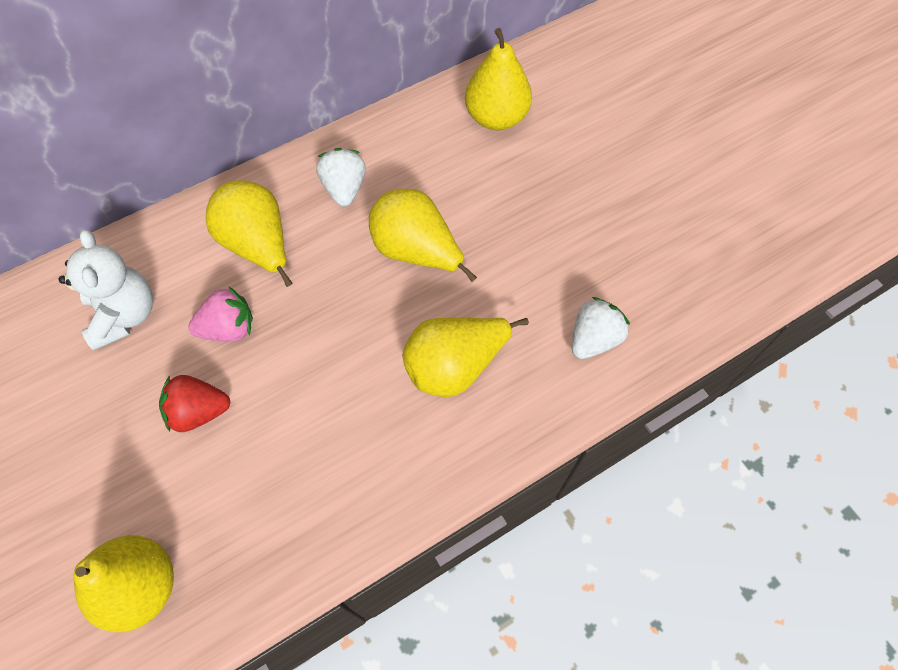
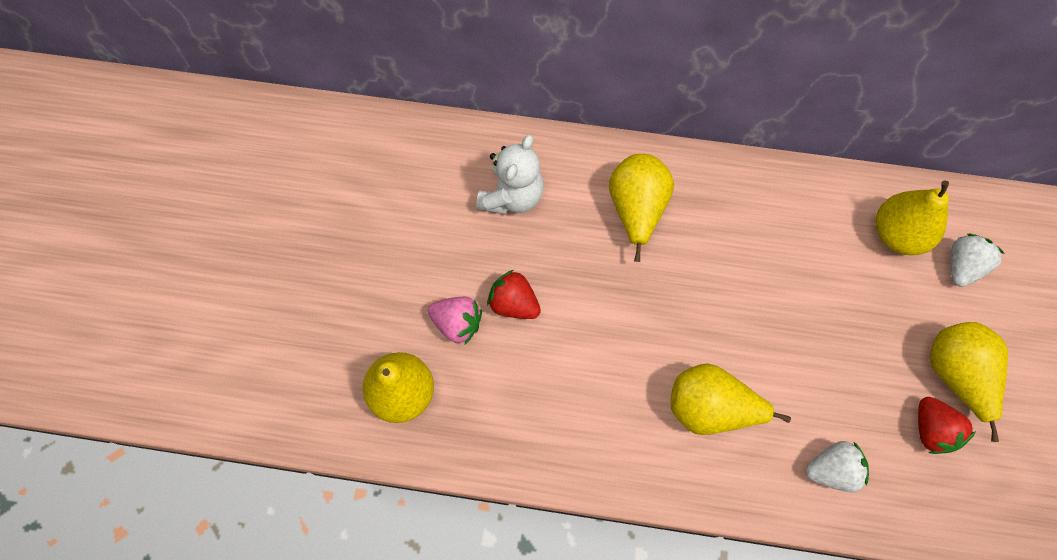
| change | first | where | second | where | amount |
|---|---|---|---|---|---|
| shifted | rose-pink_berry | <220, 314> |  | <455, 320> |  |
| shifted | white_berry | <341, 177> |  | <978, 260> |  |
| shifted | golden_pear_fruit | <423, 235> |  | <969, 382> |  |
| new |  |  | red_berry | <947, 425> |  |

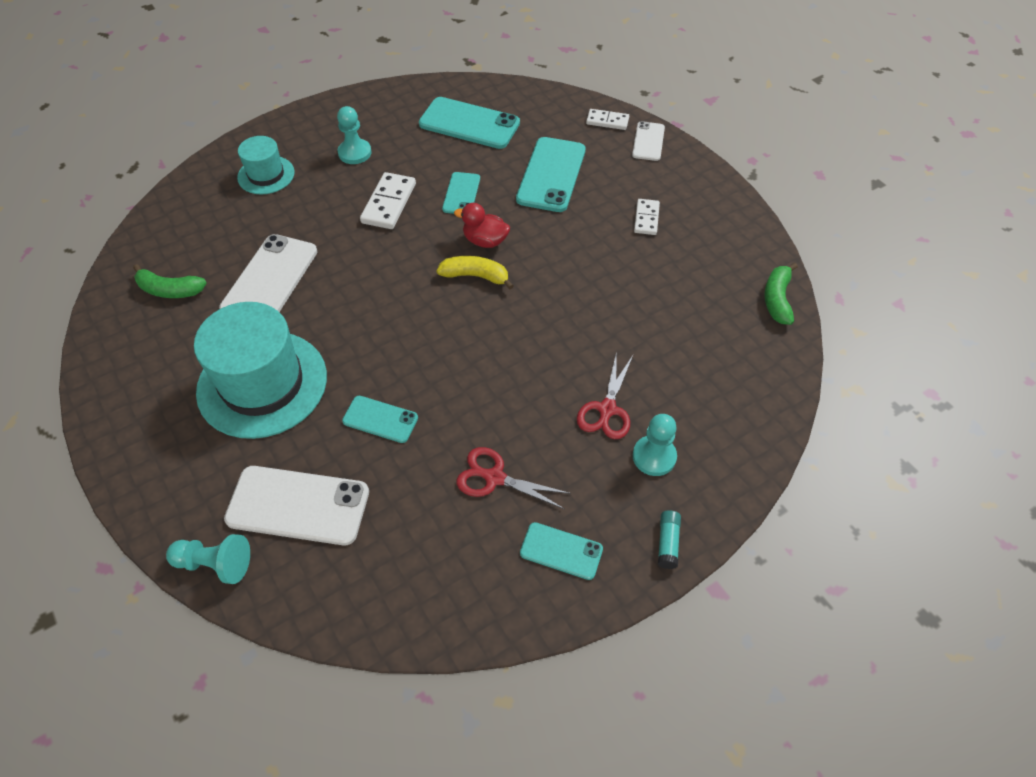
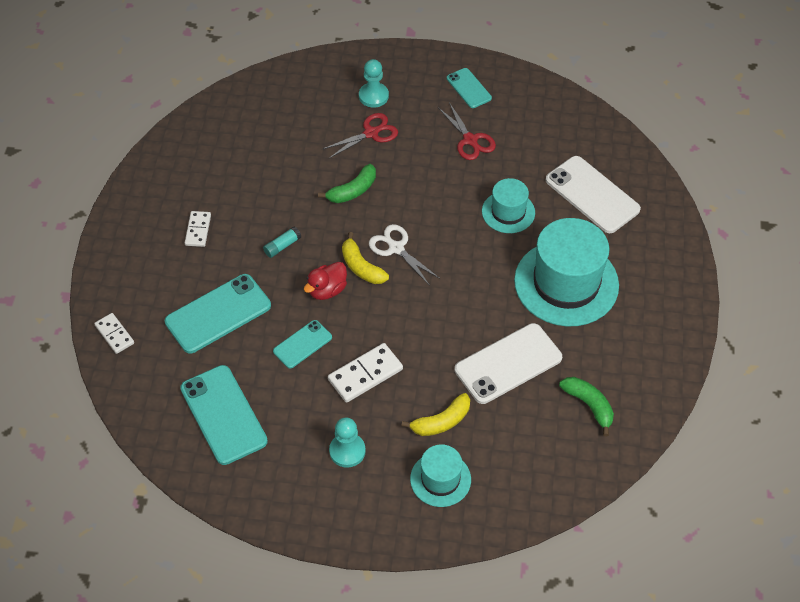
| change | first | where | second | where | amount |
|---|---|---|---|---|---|
| gone | aqua_pawn | <208, 559> |  |  |  |
| swapped | aqua_mobile_phone | <380, 419> | aqua_tall_hat | <508, 205> |  |
| rotated | red_rubber_duck | <482, 225> |  | <325, 281> | 75 degrees clockwise |
| gone | white_mobile_phone | <648, 141> |  |  |  |
| rotated | white_domino | <647, 217> |  | <198, 229> | 45 degrees counterclockwise |
| shifted | aqua_glue_stick | <669, 539> |  | <282, 242> |  |
| shifted | leaf-green_toy_banana | <781, 294> |  | <347, 183> |  |
| new |  |  | white_shears | <404, 255> |  |
| new |  |  | golden_toy_banana | <435, 414> |  |

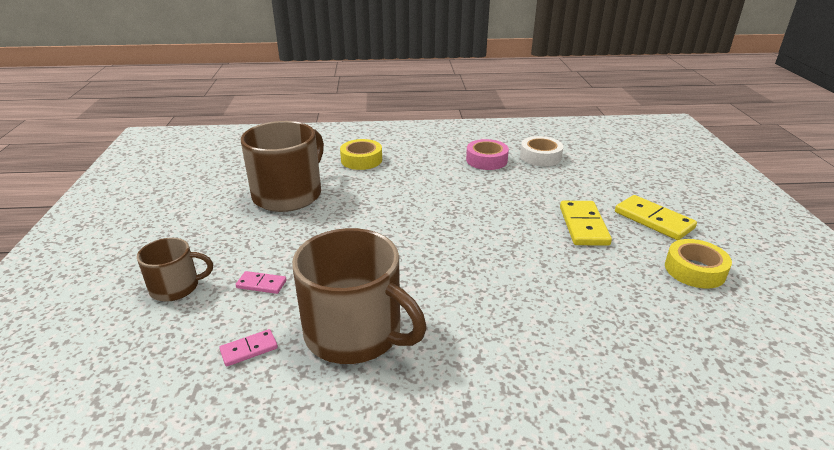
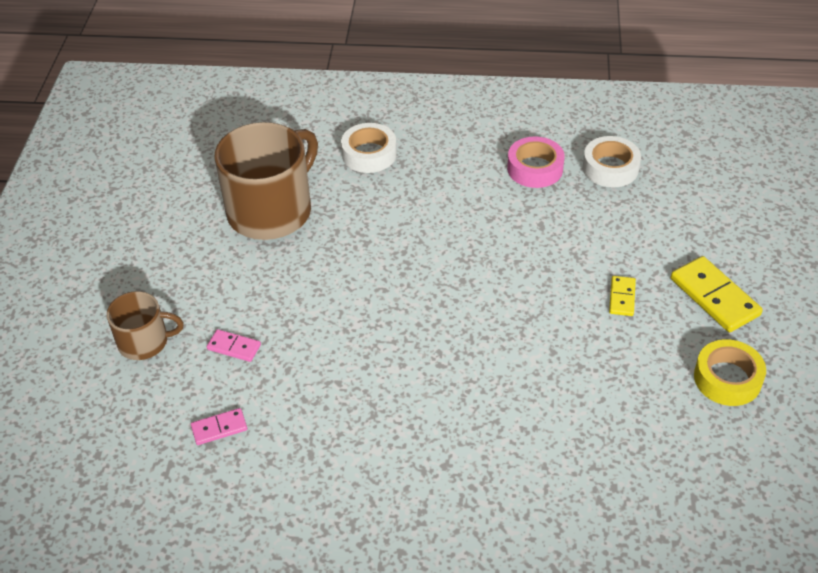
| change | first | where | second | where | amount |
|---|---|---|---|---|---|
| gone | dark_brown_coffee_mug | <359, 296> |  |  |  |
| repainted | golden_sticky_tape | <361, 154> | white_sticky_tape | <369, 148> |  |
| scaled | golden_domino | <586, 223> |  | <622, 296> | x0.55 |

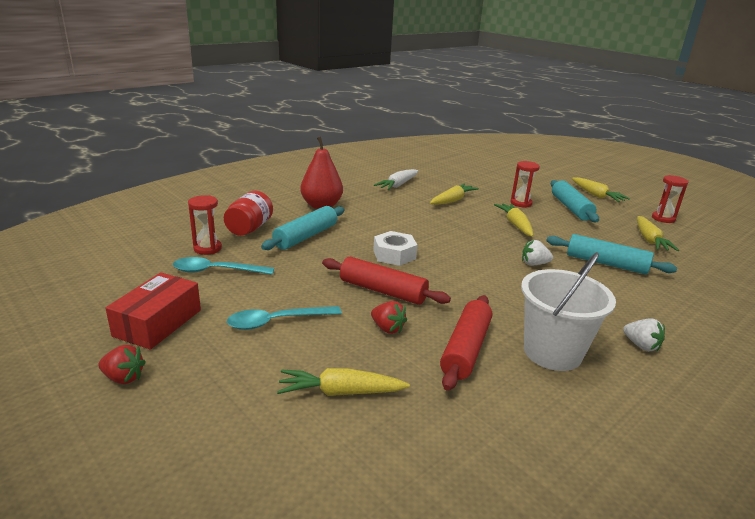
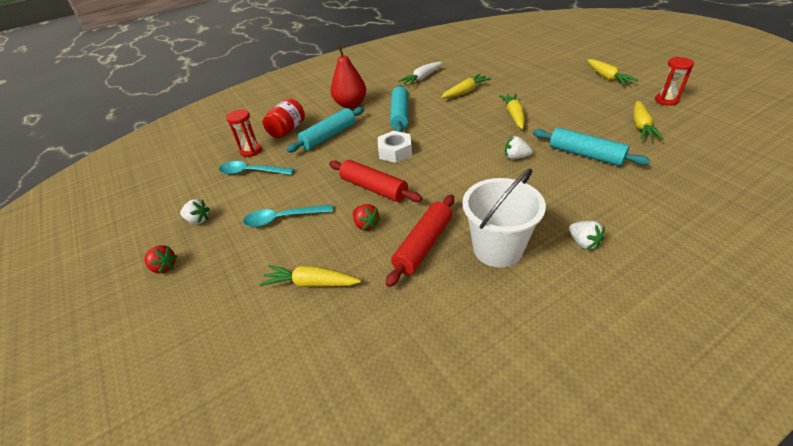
| change | first | where | second | where | amount |
|---|---|---|---|---|---|
| swapped | red_parcel | <153, 311> | white_berry | <195, 211> |  |
| gone | red_sand_timer | <525, 184> |  |  |  |
| shifted | aqua_rolling_pin | <575, 201> |  | <399, 108> |  |

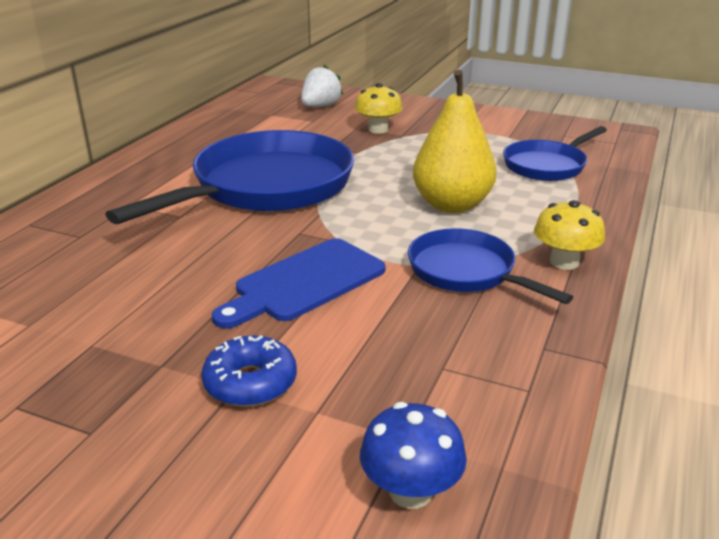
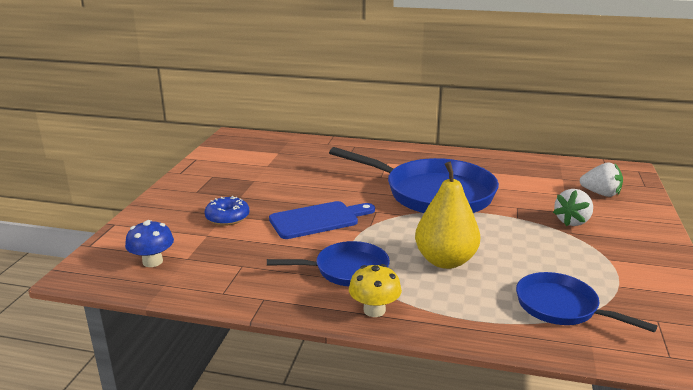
| change | first | where | second | where | amount |
|---|---|---|---|---|---|
| rotated | blue_cutting_board | <299, 283> |  | <322, 220> | 120 degrees clockwise |
| swapped | golden_fungus | <379, 108> | white_berry | <573, 207> |  |
| rotated | blue_frying_pan | <490, 266> |  | <328, 263> | 45 degrees clockwise |

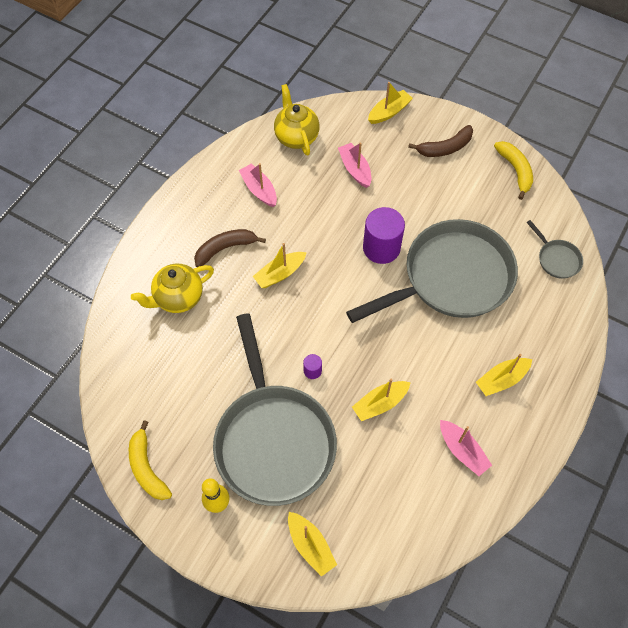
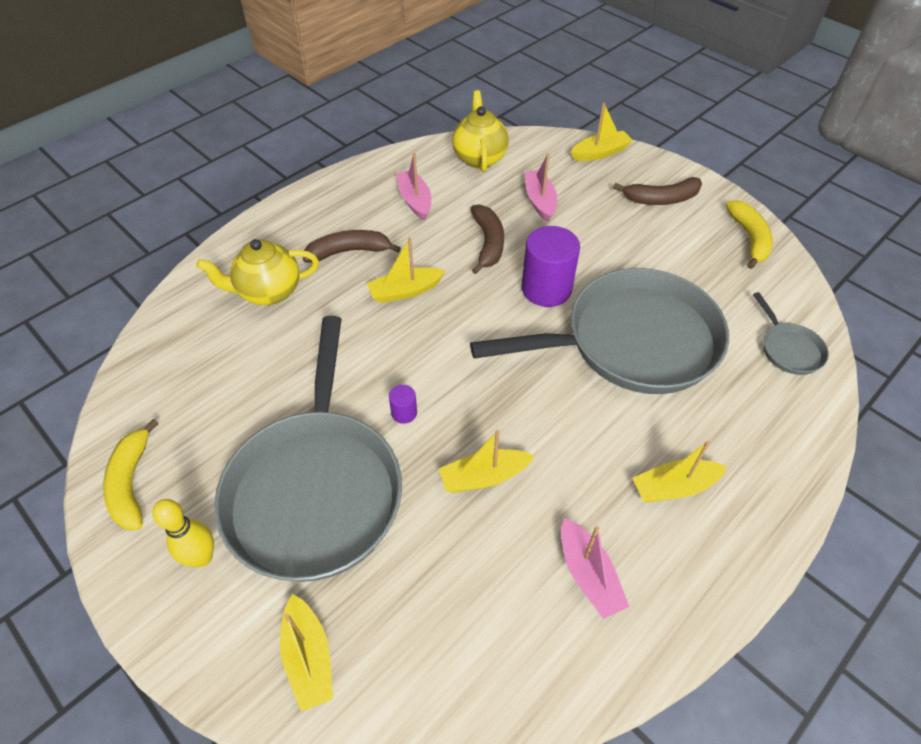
| change | first | where | second | where | amount |
|---|---|---|---|---|---|
| new |  |  | dark_brown_toy_banana | <487, 239> |  |

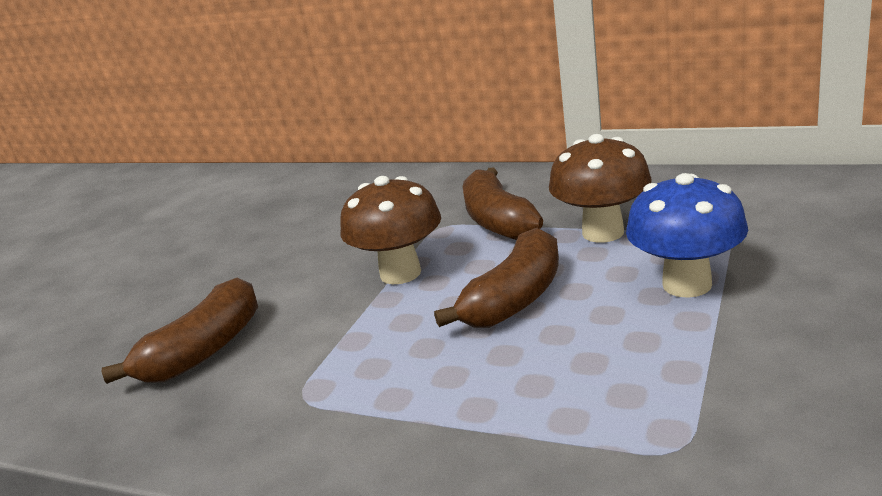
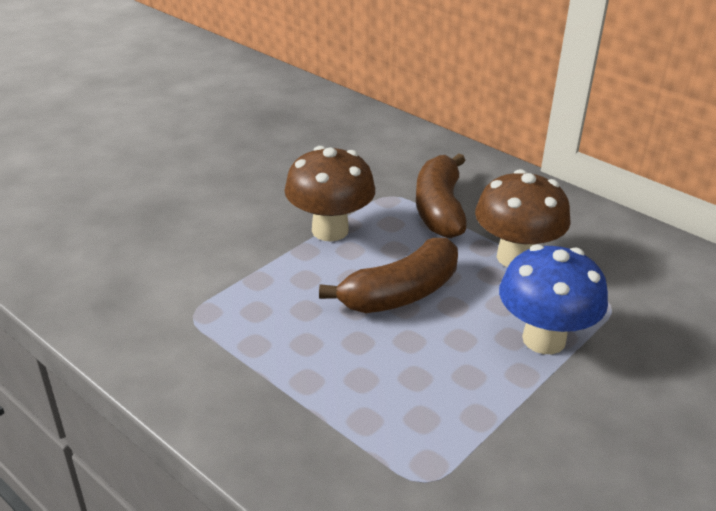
| change | first | where | second | where | amount |
|---|---|---|---|---|---|
| gone | dark_brown_toy_banana | <180, 331> |  |  |  |

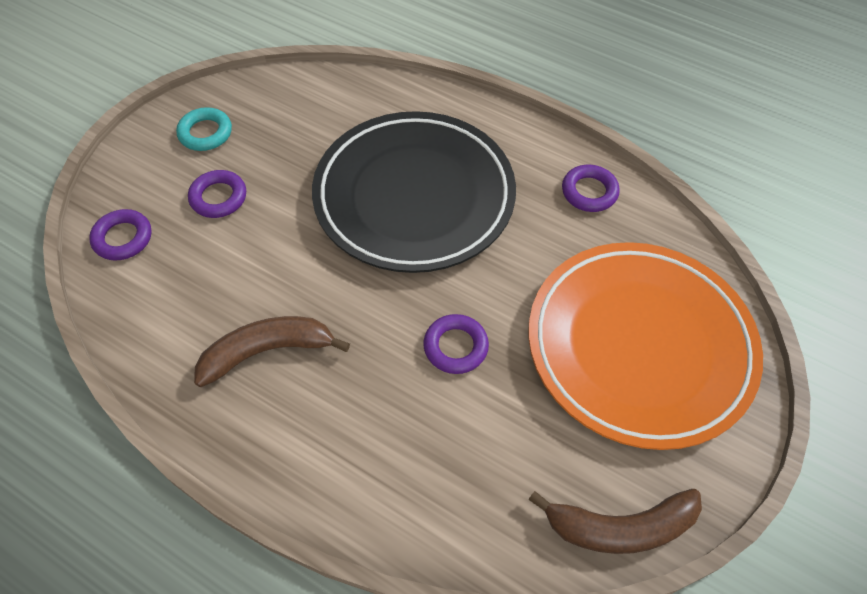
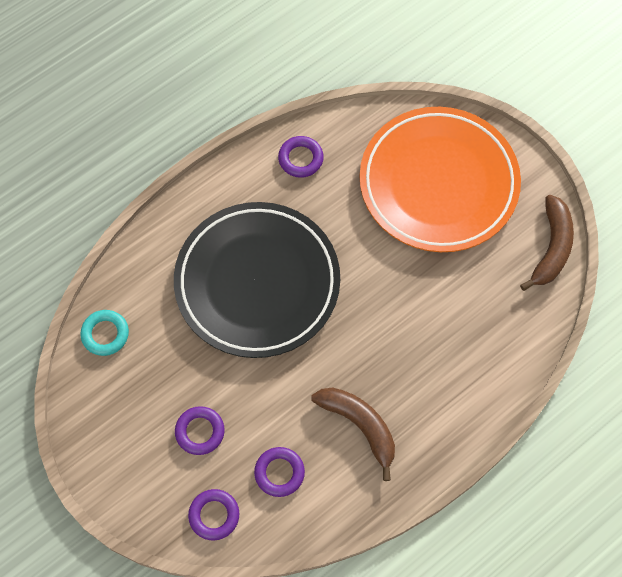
| change | first | where | second | where | amount |
|---|---|---|---|---|---|
| shifted | aqua_ring | <204, 129> |  | <104, 333> |  |
| rotated | dark_brown_toy_banana | <272, 351> |  | <353, 434> | 135 degrees clockwise |
| shifted | purple_ring | <456, 344> |  | <279, 472> |  |

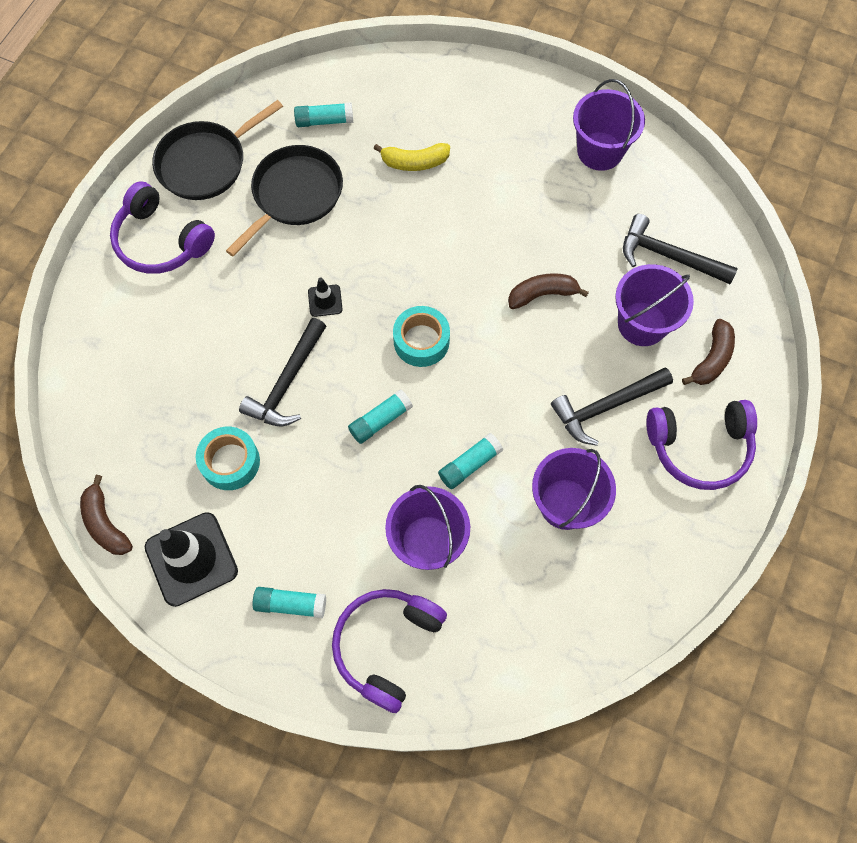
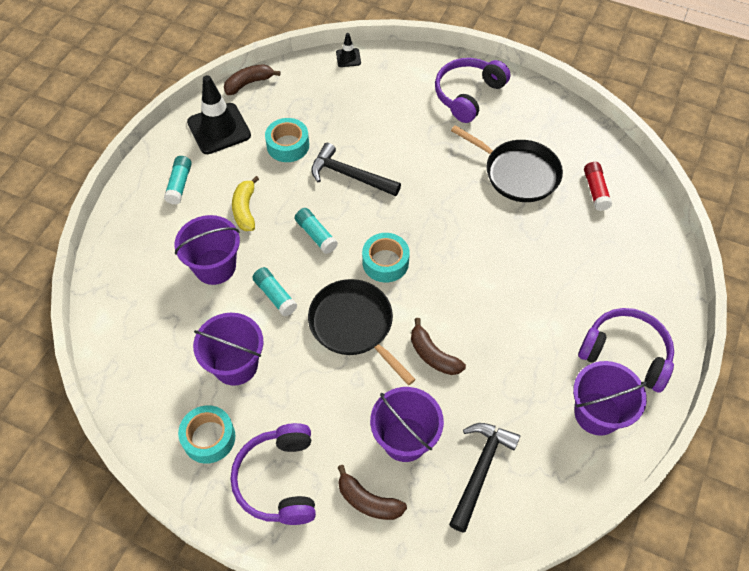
| change | first | where | second | where | amount |
|---|---|---|---|---|---|
| shifted | black_frying_pan | <217, 150> |  | <362, 332> |  |
| repainted | aqua_glue_stick | <323, 114> | red_glue_stick | <598, 186> |  |
| shifted | black_safety_cone | <325, 297> |  | <348, 50> |  |
| shifted | purple_headset | <389, 651> |  | <626, 350> |  |
| shifted | golden_toy_banana | <411, 157> |  | <245, 203> |  |
| rotated | dark_brown_toy_banana | <548, 291> |  | <438, 346> | 150 degrees clockwise |
| gone | black_carpenter's_hammer | <612, 406> |  |  |  |
| new |  |  | aqua_sticky_tape | <206, 434> |  |

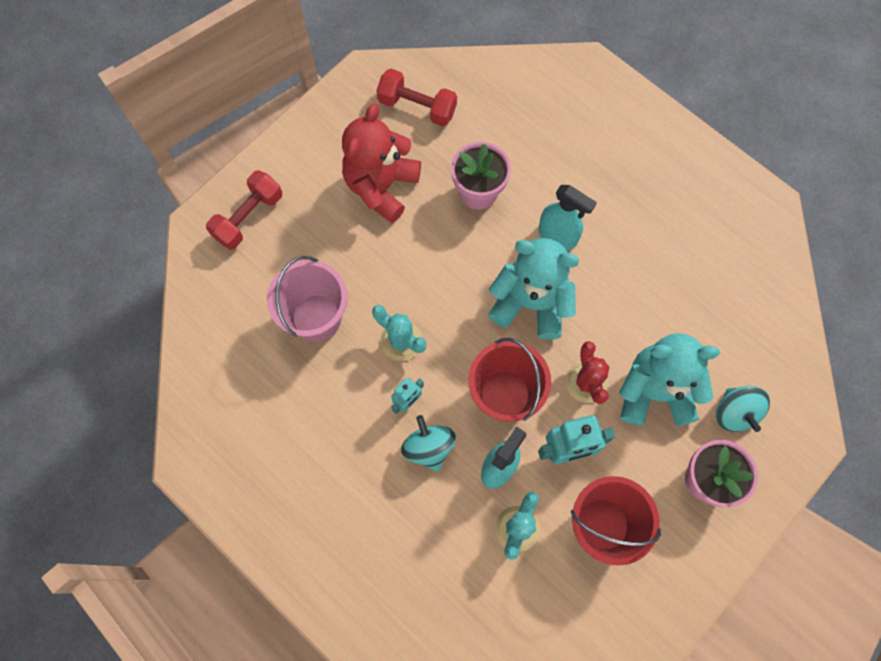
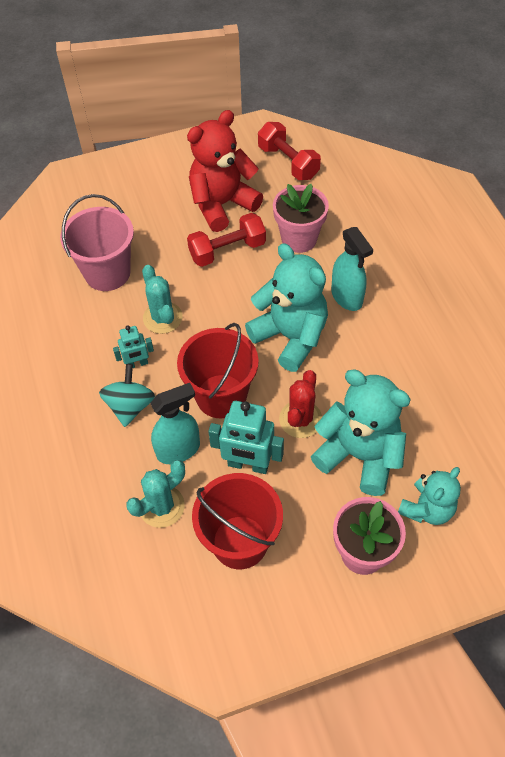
| change | first | where | second | where | amount |
|---|---|---|---|---|---|
| shifted | red_dumbbell | <244, 210> |  | <226, 240> |  |
| swapped | aqua_whirligig | <743, 409> | aqua_teddy | <429, 496> |  |

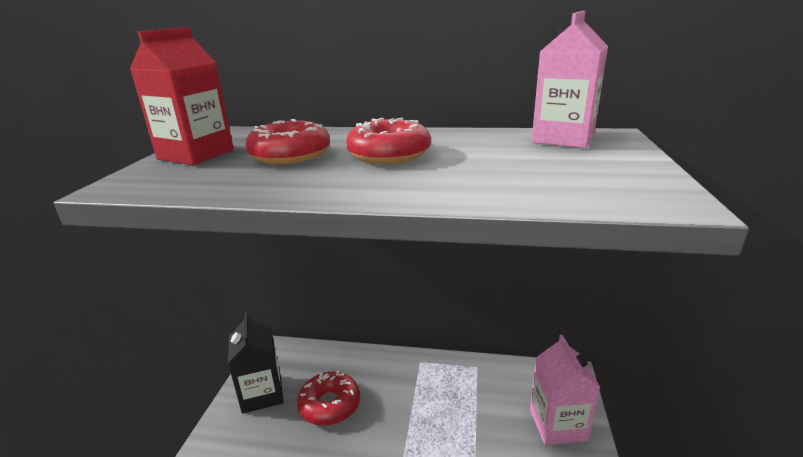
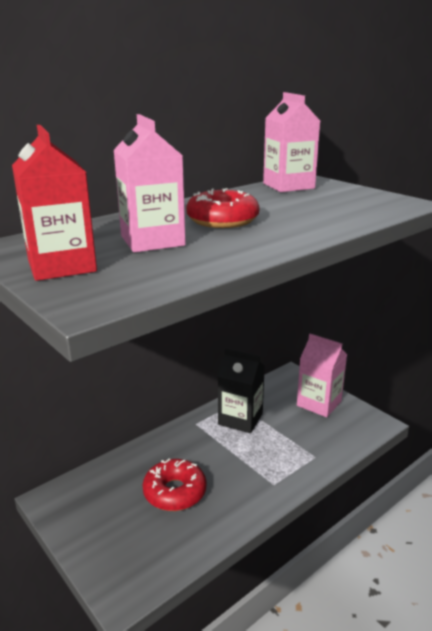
| change | first | where | second | where | amount |
|---|---|---|---|---|---|
| shifted | black_milk_carton | <255, 363> |  | <241, 390> |  |
| swapped | red_doughnut | <287, 141> | rose-pink_milk_carton | <150, 183> |  |

